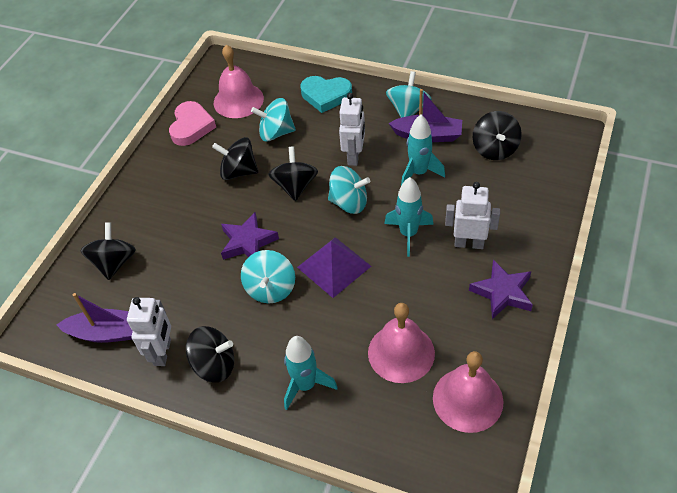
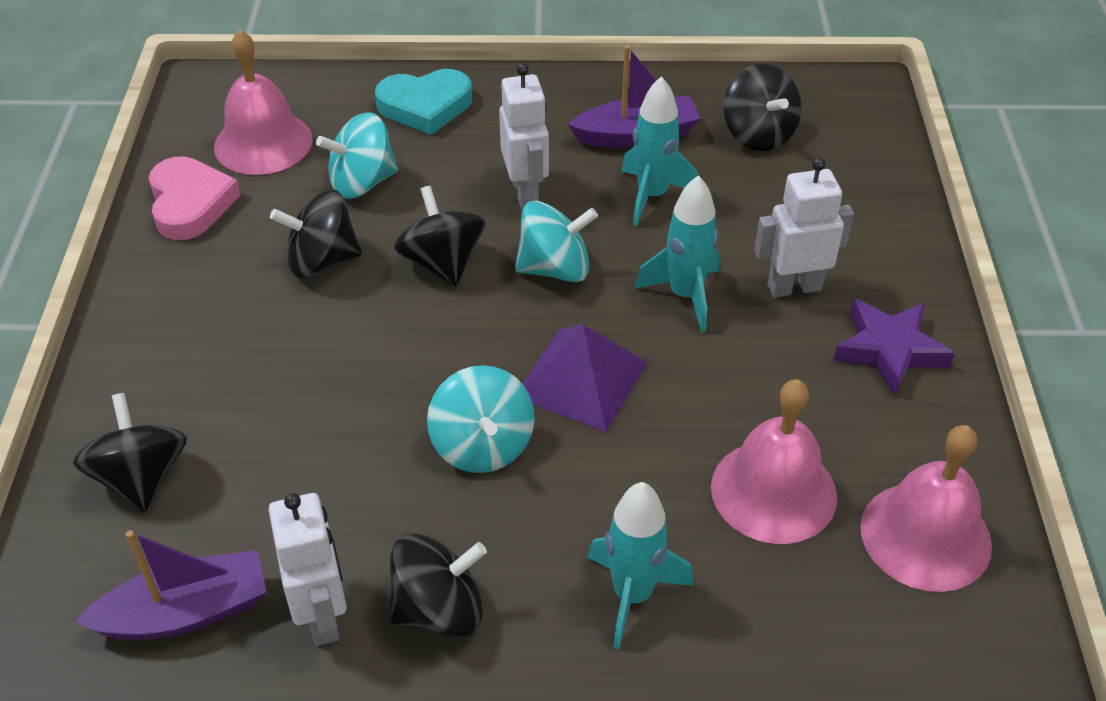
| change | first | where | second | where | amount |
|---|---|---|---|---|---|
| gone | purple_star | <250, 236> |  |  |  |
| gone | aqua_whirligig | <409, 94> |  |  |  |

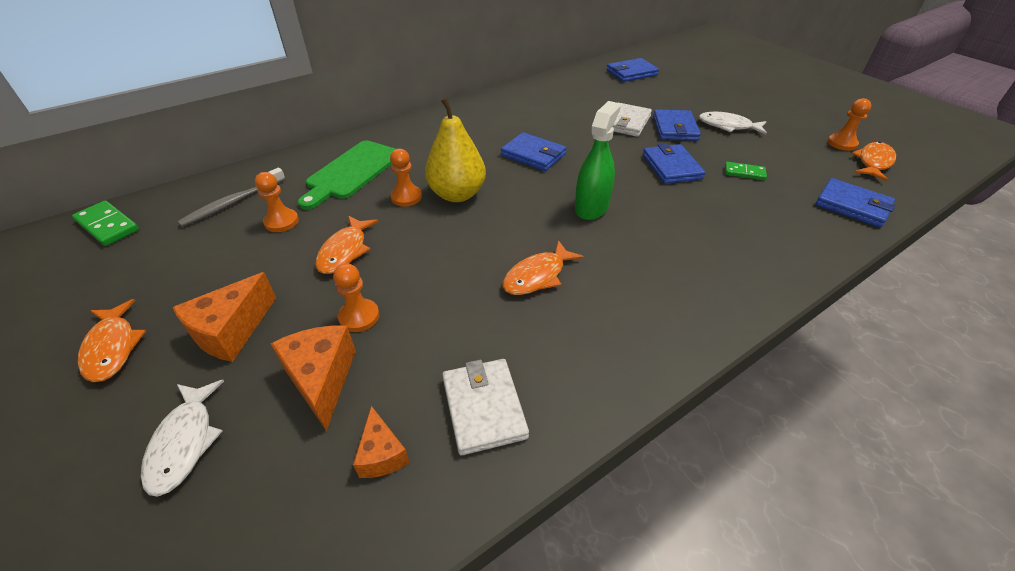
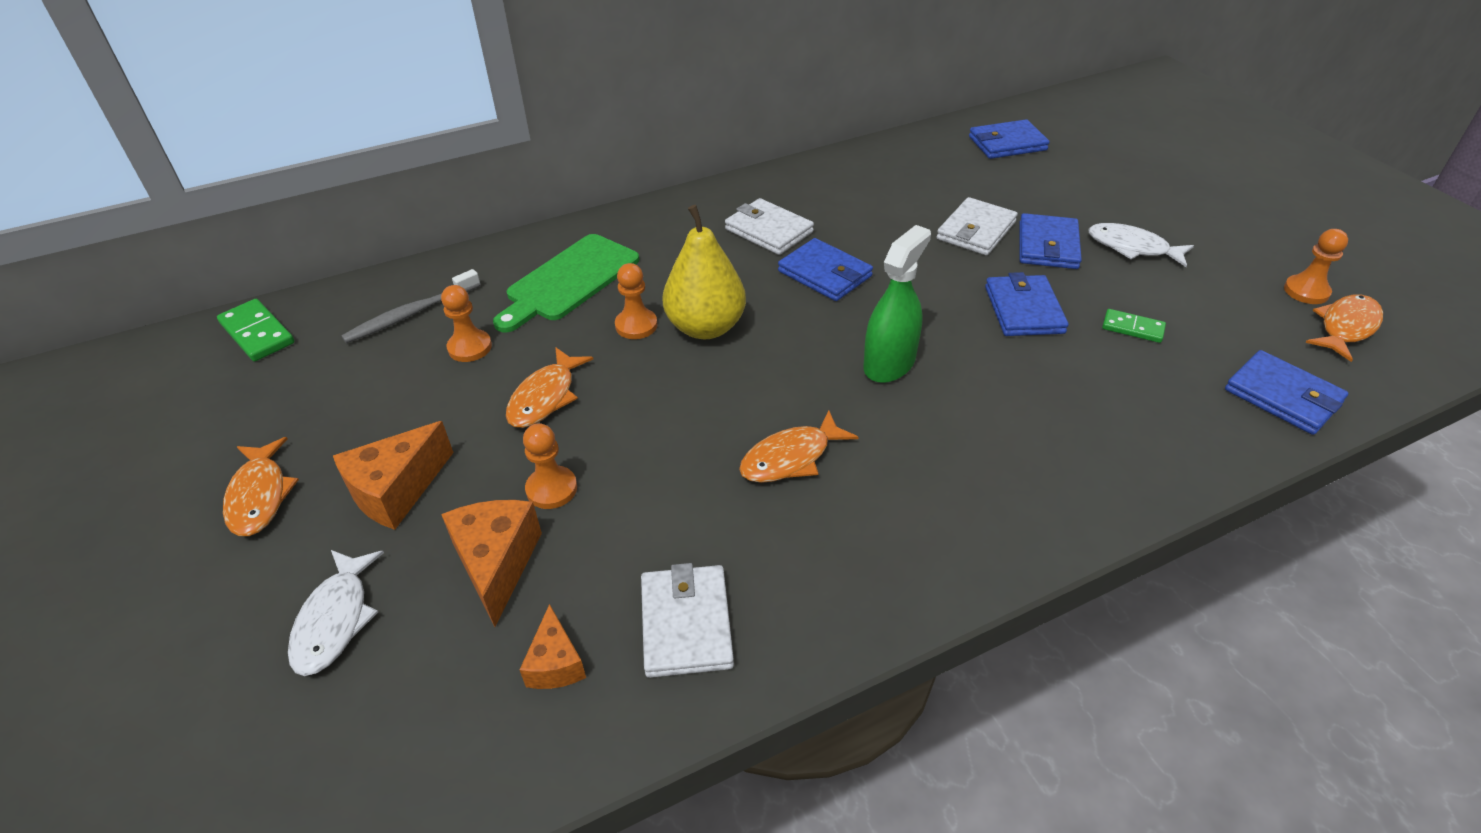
| change | first | where | second | where | amount |
|---|---|---|---|---|---|
| new |  |  | white_card_wallet | <769, 226> |  |

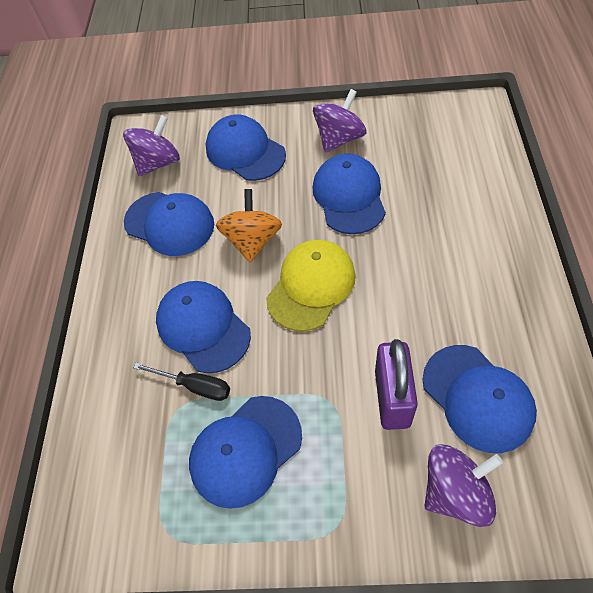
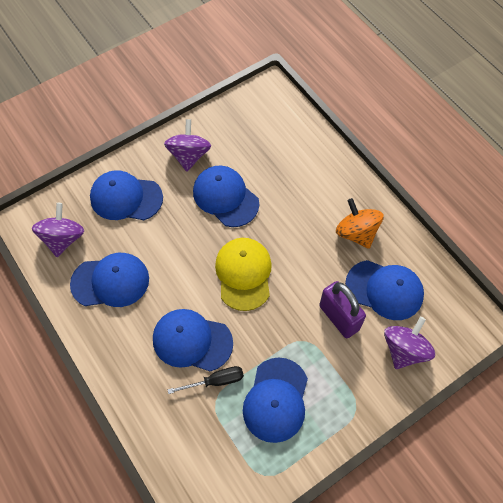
| change | first | where | second | where | amount |
|---|---|---|---|---|---|
| shifted | bright_orange_whirligig | <249, 225> |  | <360, 223> |  |

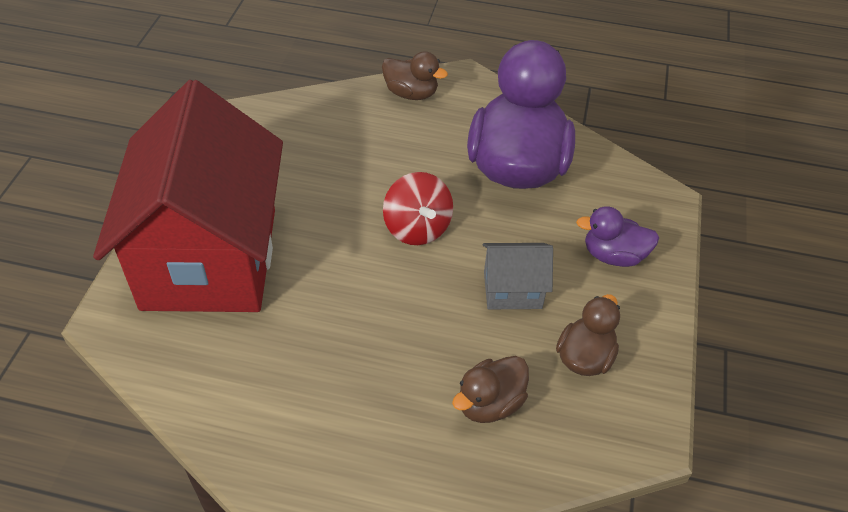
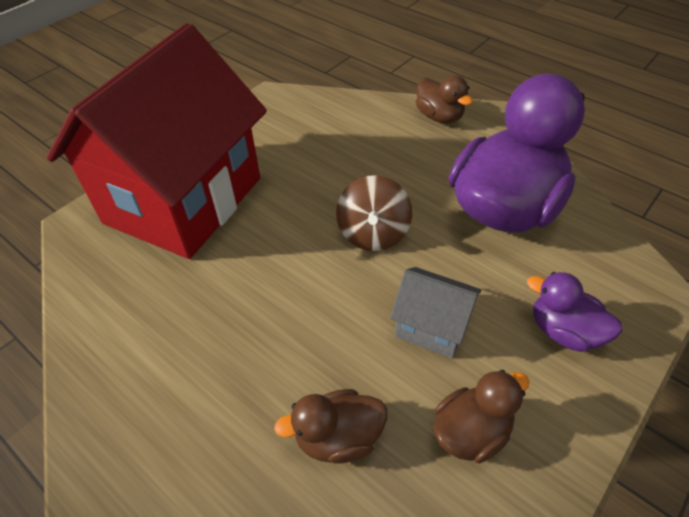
| change | first | where | second | where | amount |
|---|---|---|---|---|---|
| repainted | red_whirligig | <418, 208> | dark_brown_whirligig | <374, 213> |  |

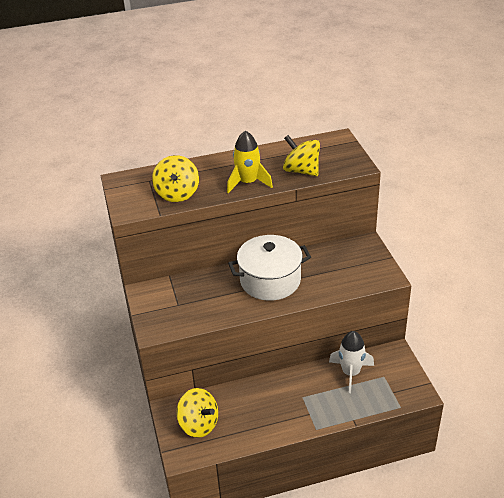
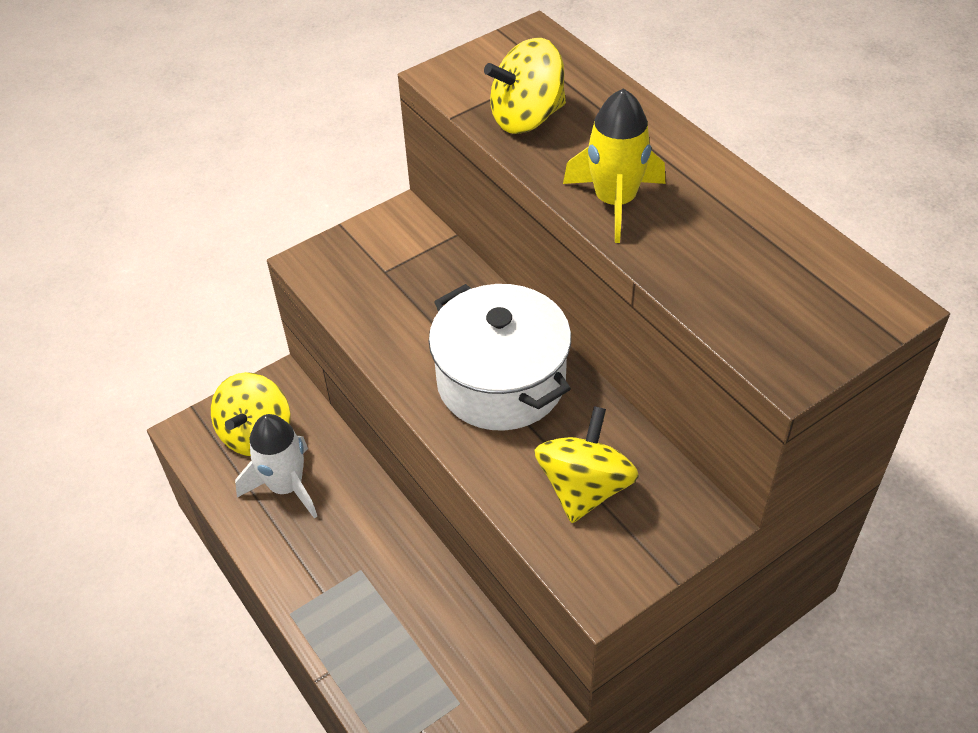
| change | first | where | second | where | amount |
|---|---|---|---|---|---|
| shifted | golden_whirligig | <301, 155> |  | <586, 464> |  |
| shifted | white_spaceship | <351, 362> |  | <276, 466> |  |

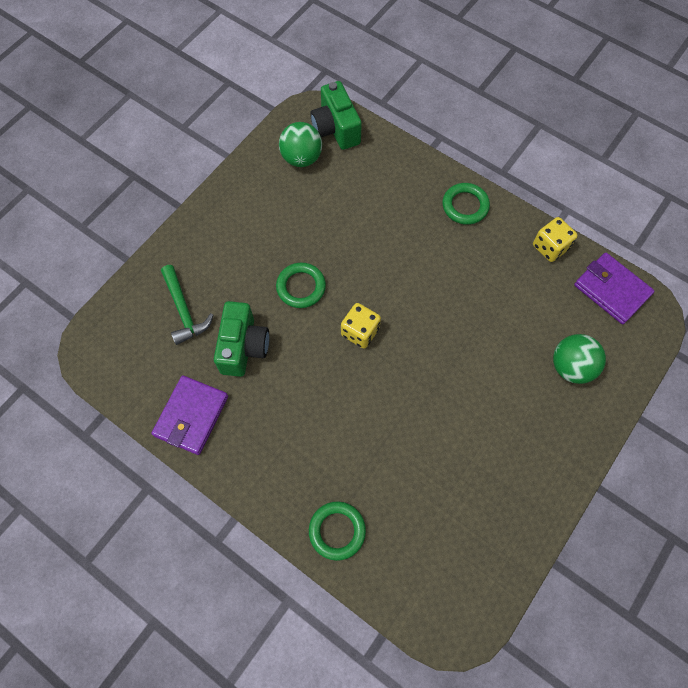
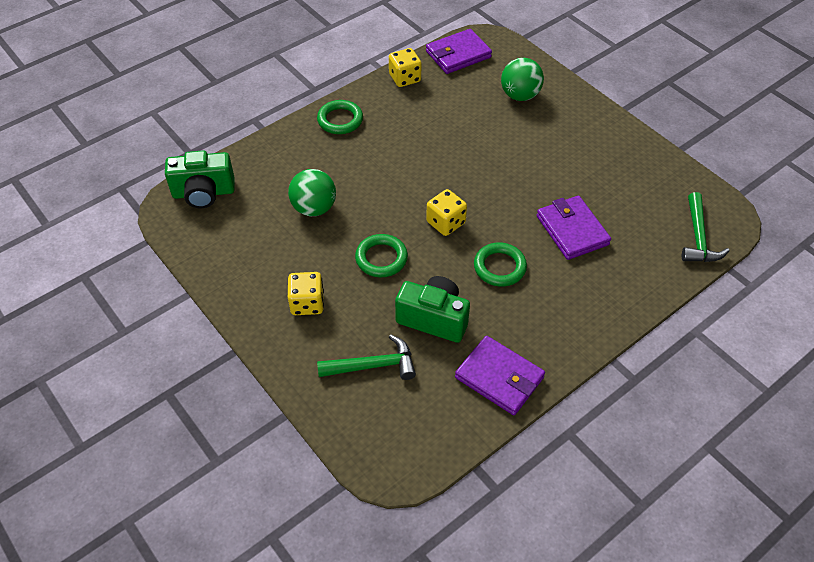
| change | first | where | second | where | amount |
|---|---|---|---|---|---|
| shifted | leaf-green_play_ball | <300, 144> |  | <312, 192> |  |
| shifted | leaf-green_ring | <337, 531> |  | <500, 265> |  |
| new |  |  | golden_dice | <306, 293> |  |
| new |  |  | purple_card_wallet | <574, 228> |  |
| new |  |  | leaf-green_carpenter's_hammer | <705, 227> |  |

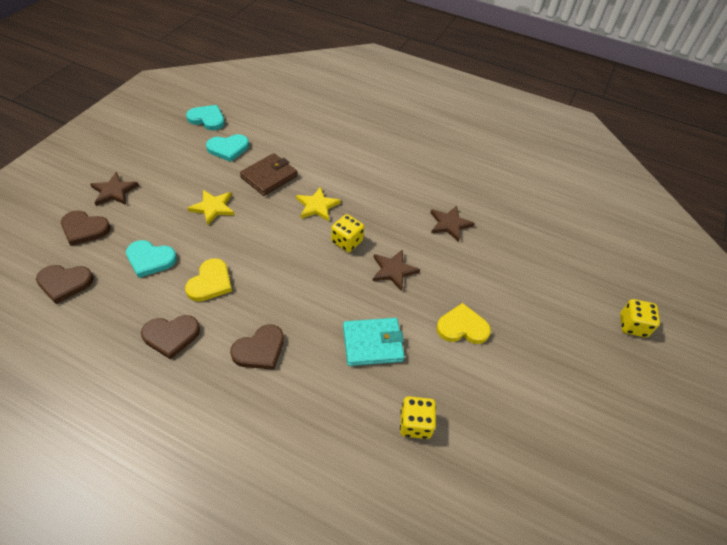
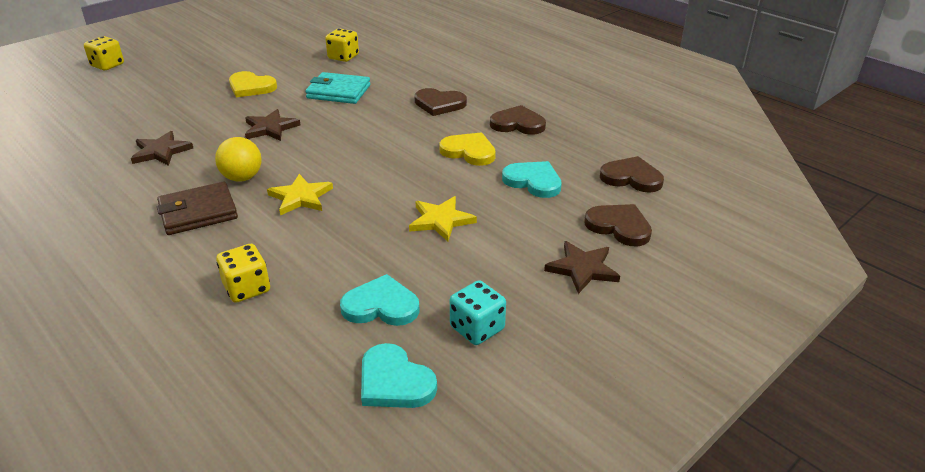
| change | first | where | second | where | amount |
|---|---|---|---|---|---|
| rotated | golden_heart | <208, 280> |  | <467, 149> | 75 degrees clockwise |
| rotated | dark_brown_heart | <257, 347> |  | <441, 102> | 150 degrees counterclockwise |
| shifted | dark_brown_card_wallet | <269, 174> |  | <197, 208> |  |
| shifted | golden_dice | <347, 233> |  | <243, 273> |  |
| new |  |  | golden_play_ball | <238, 159> |  |
| new |  |  | aqua_dice | <478, 312> |  |

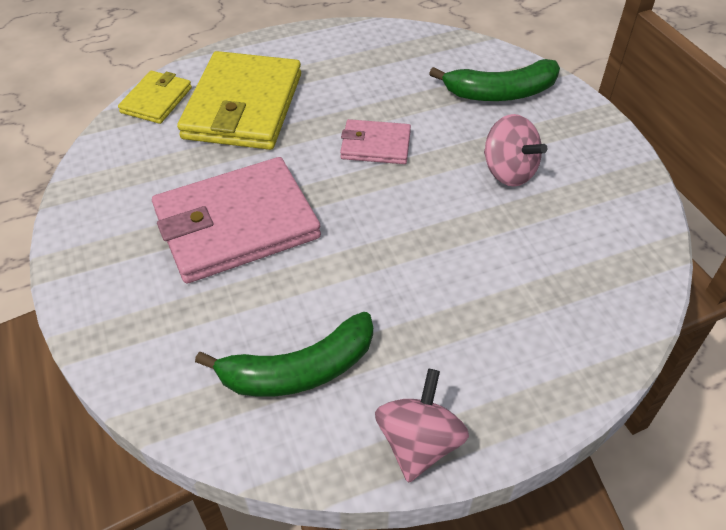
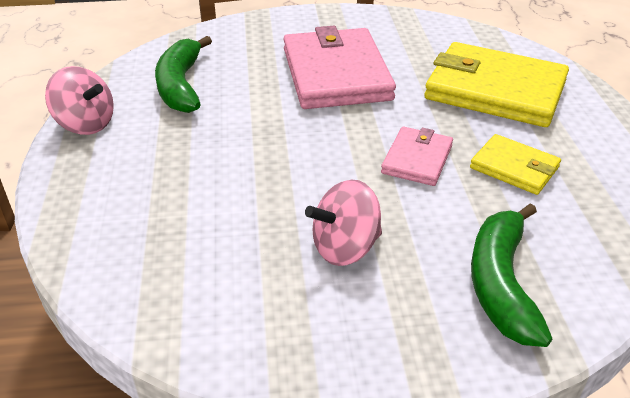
| change | first | where | second | where | amount |
|---|---|---|---|---|---|
| shifted | golden_card_wallet | <155, 97> |  | <515, 164> |  |

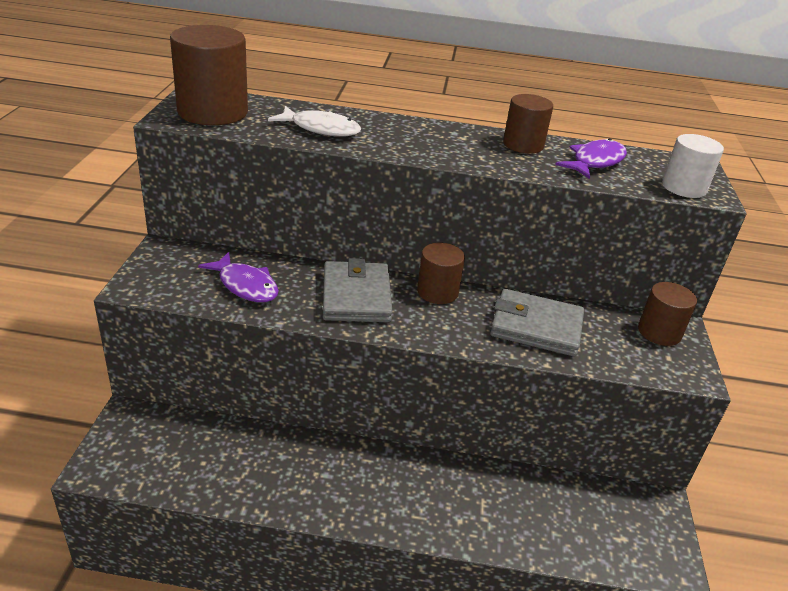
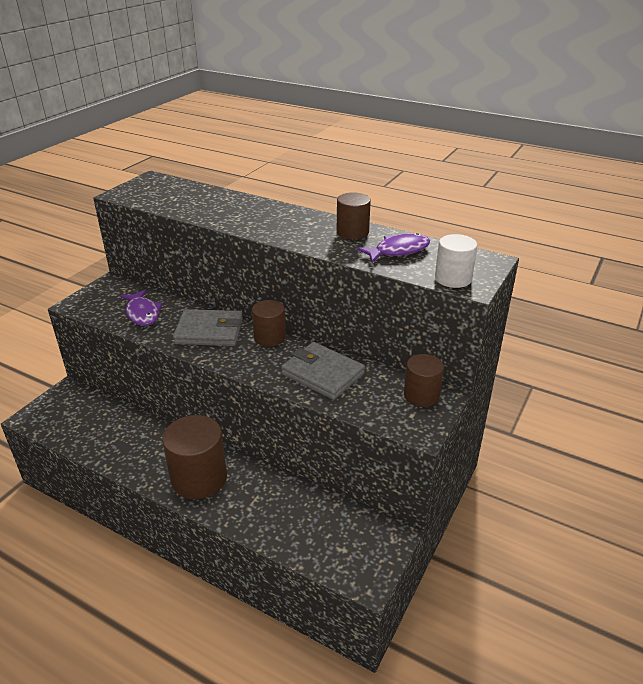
| change | first | where | second | where | amount |
|---|---|---|---|---|---|
| shifted | dark_brown_solid_cylinder | <209, 75> |  | <194, 457> |  |
| gone | white_toy_fish | <314, 121> |  |  |  |
| rotated | ash-grey_card_wallet | <358, 290> |  | <208, 327> | 75 degrees clockwise |

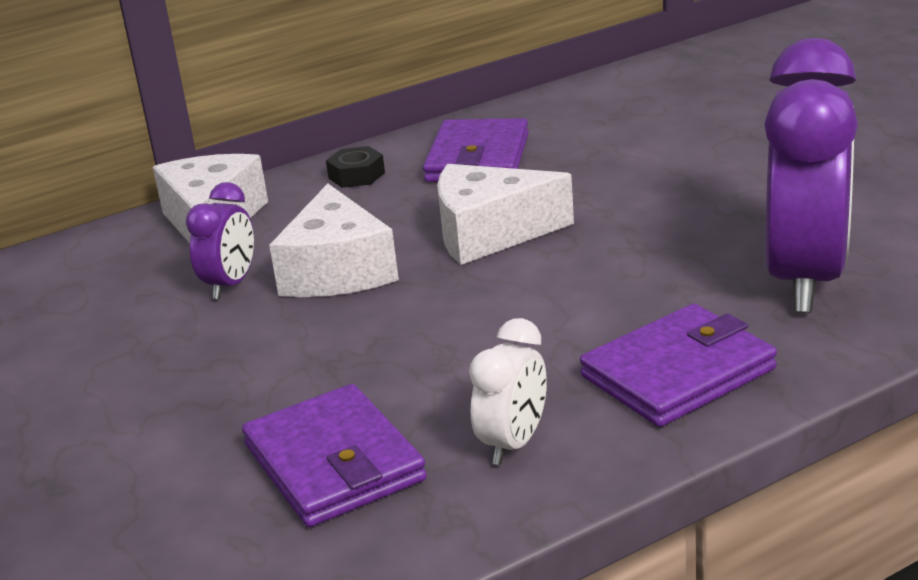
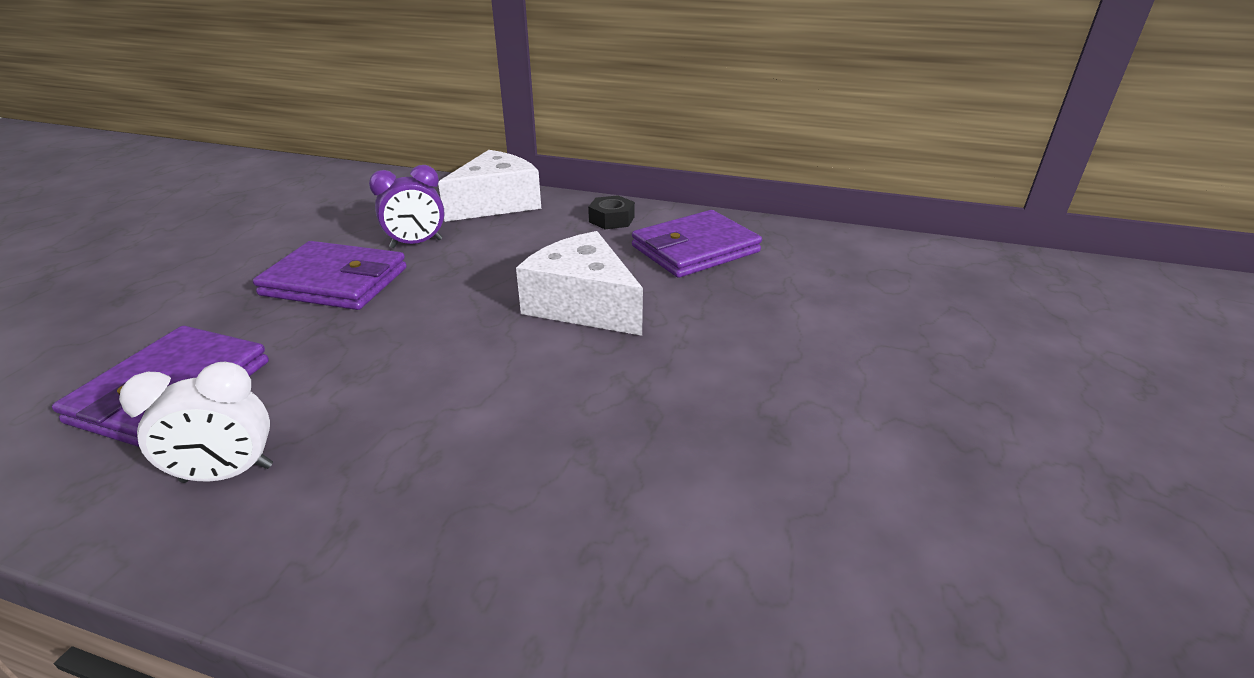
| change | first | where | second | where | amount |
|---|---|---|---|---|---|
| gone | white_piece_of_cheese | <334, 240> |  |  |  |
| shifted | purple_card_wallet | <678, 365> |  | <330, 275> |  |
| gone | purple_bedside_clock | <811, 175> |  |  |  |

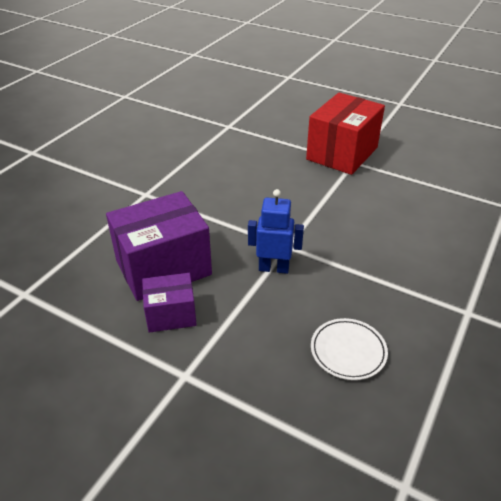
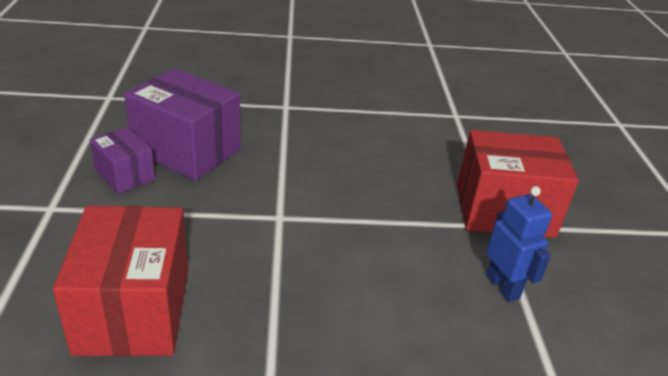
| change | first | where | second | where | amount |
|---|---|---|---|---|---|
| shifted | blue_robot | <276, 231> |  | <519, 244> |  |
| swapped | white_dinner_plate | <349, 349> | red_parcel | <120, 281> |  |

